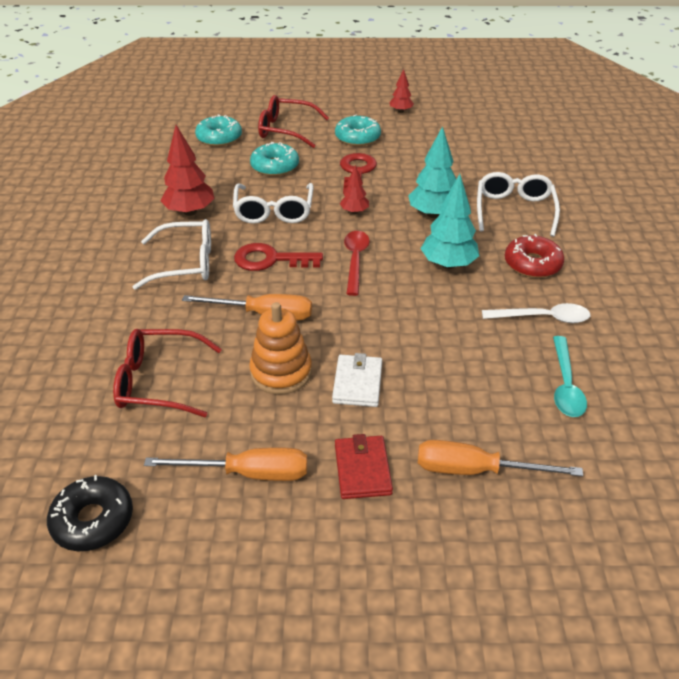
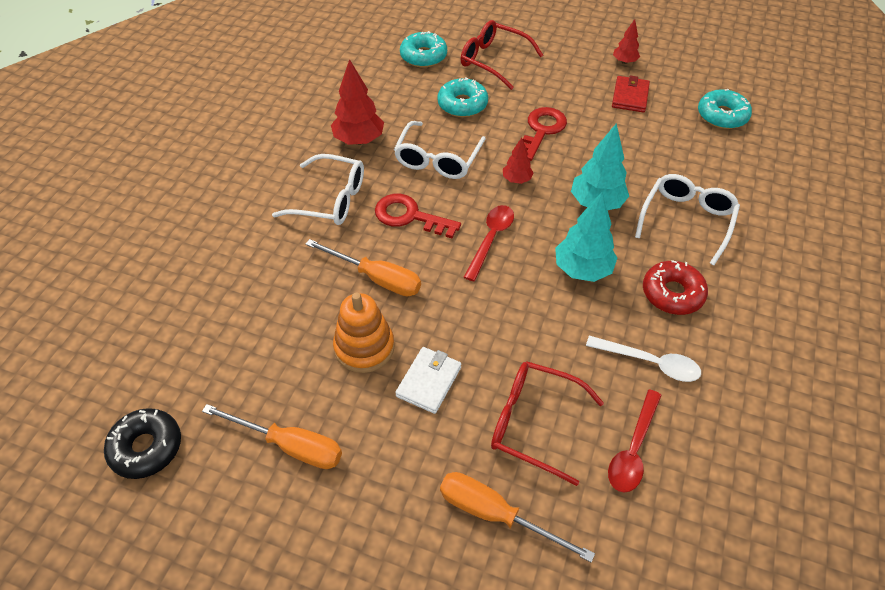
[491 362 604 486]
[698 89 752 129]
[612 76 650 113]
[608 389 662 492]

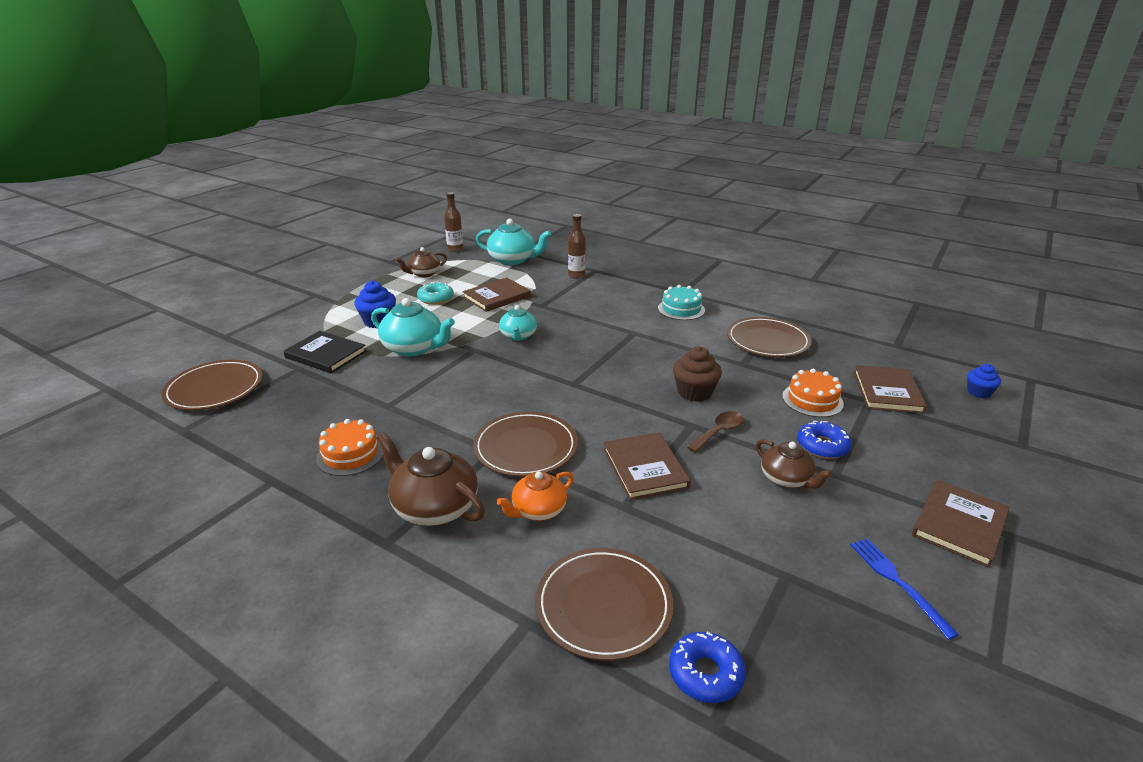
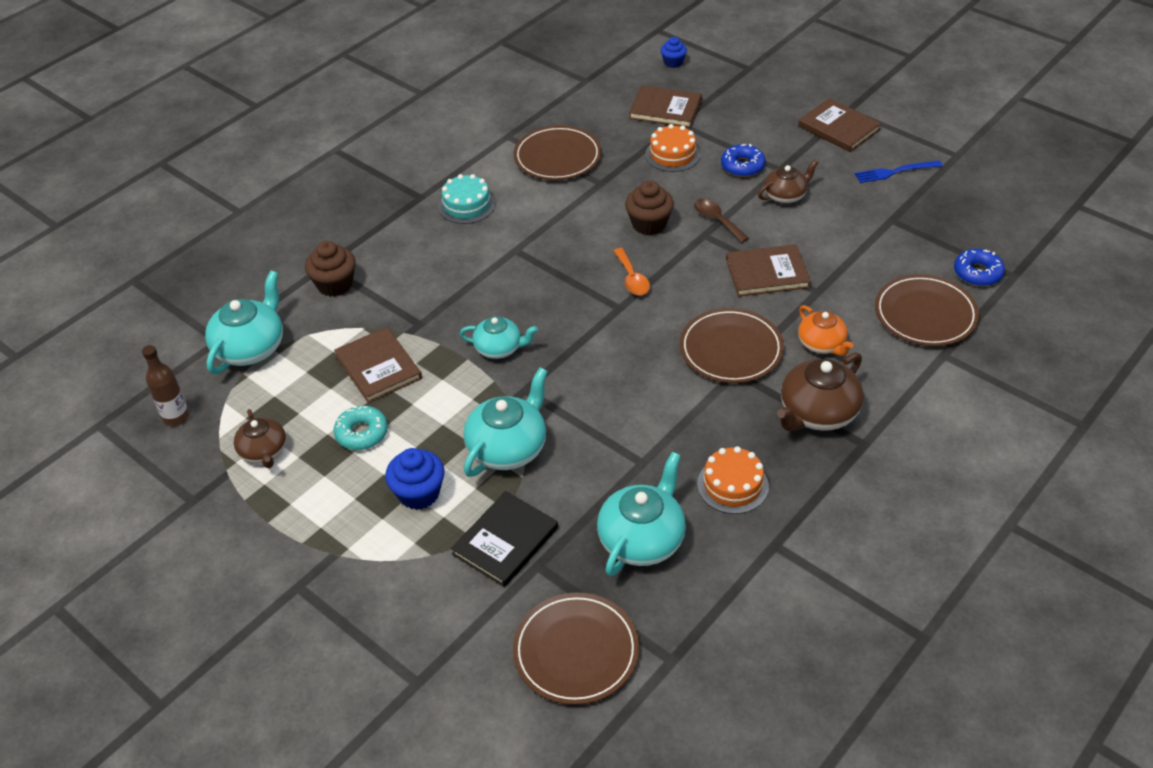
[597 452 686 576]
[613 248 650 295]
[305 241 356 297]

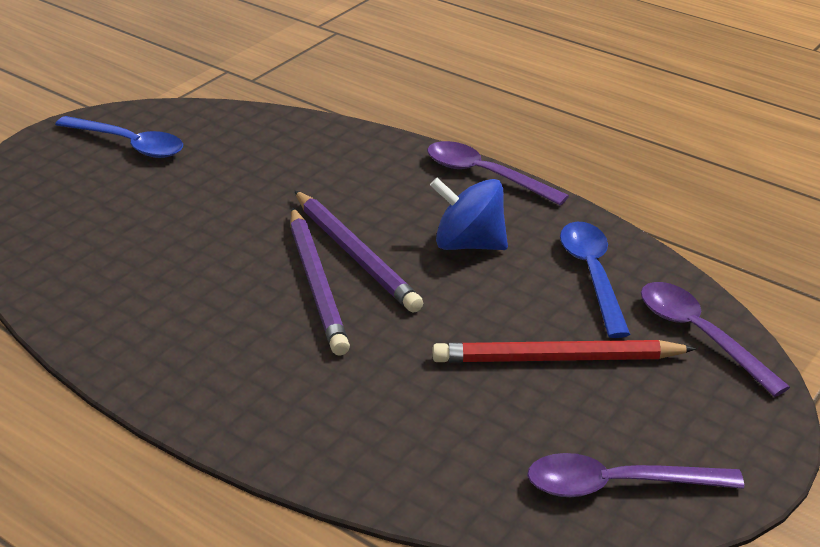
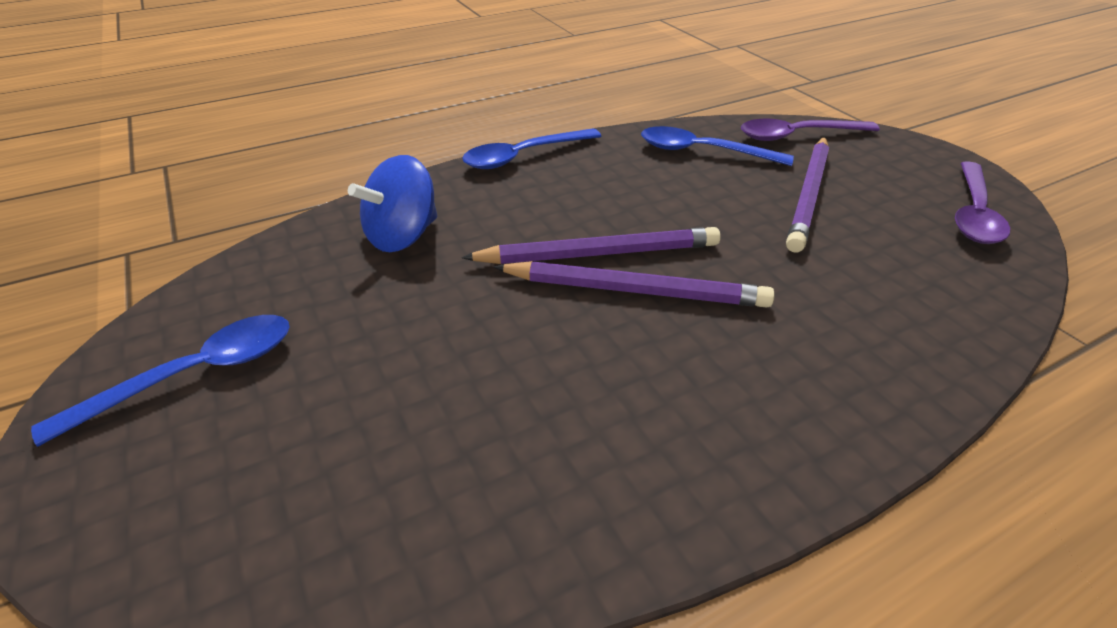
[348 155 437 252]
[462 128 601 169]
[786 137 829 252]

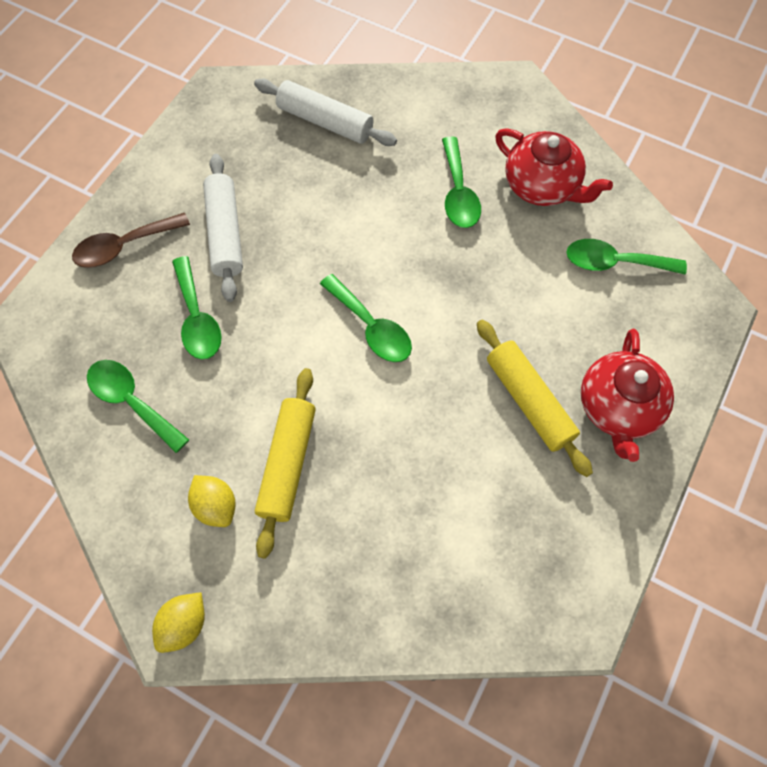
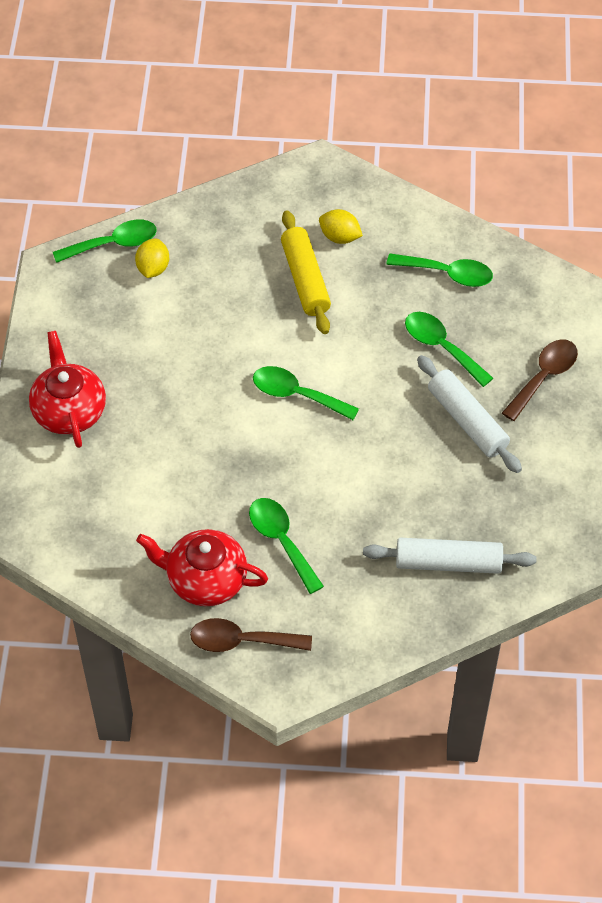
[477 320 593 477] (first image)
[190 618 312 652]
[135 238 169 278]
[53 219 157 263]

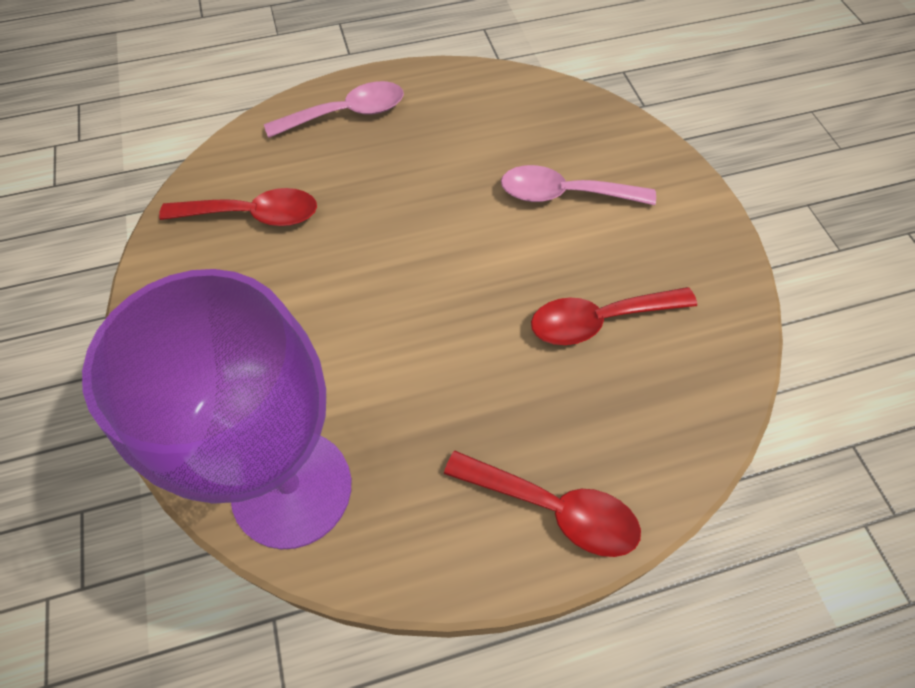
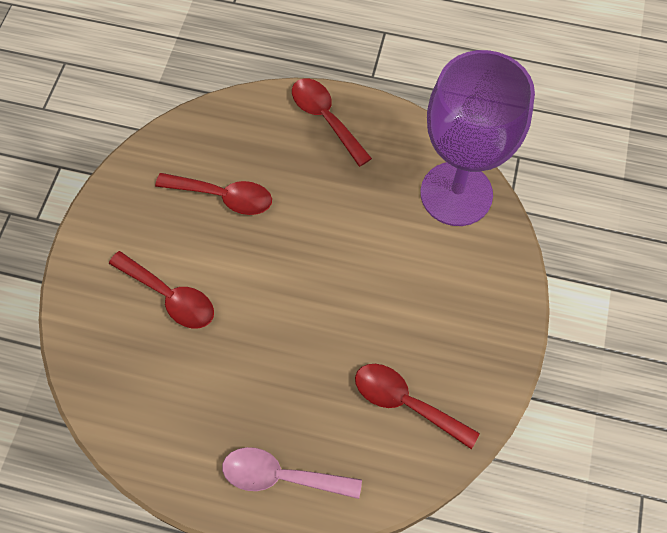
[109 251 214 328]

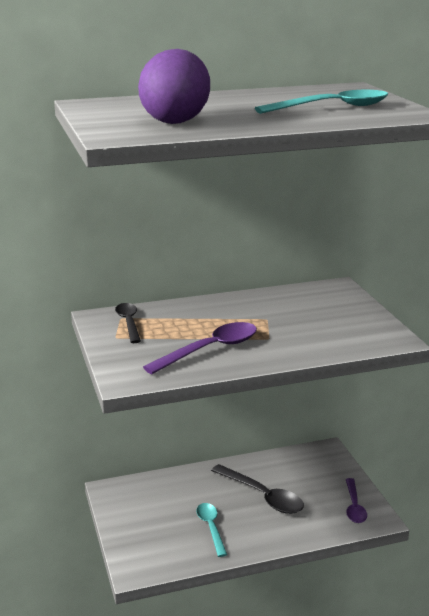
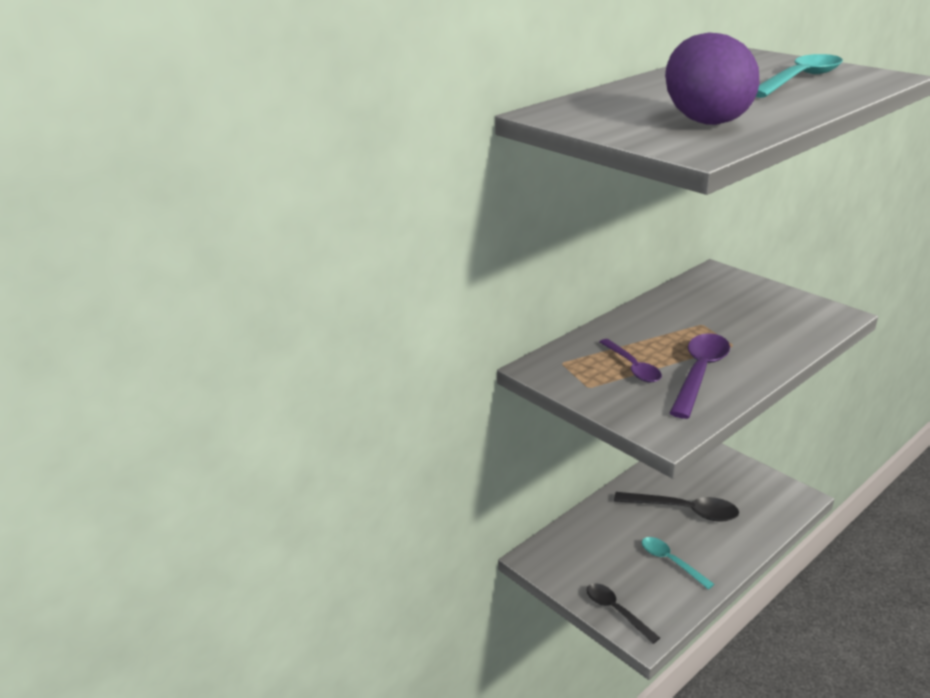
[587 583 660 644]
[599 339 662 383]

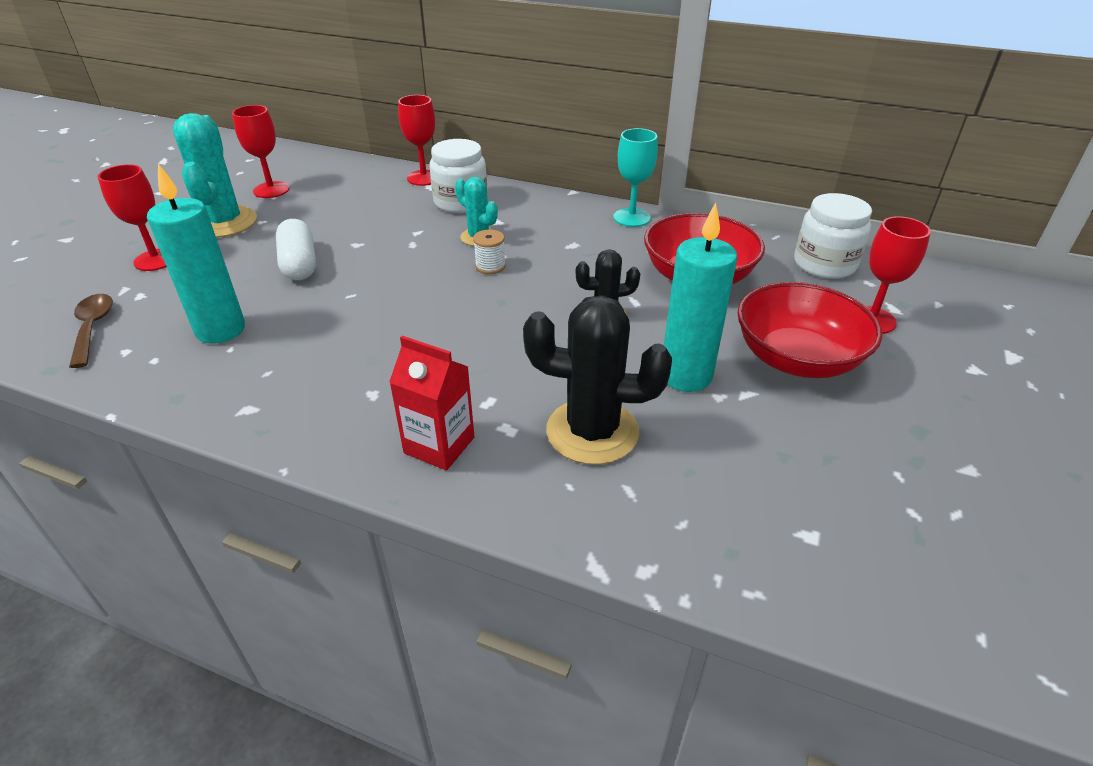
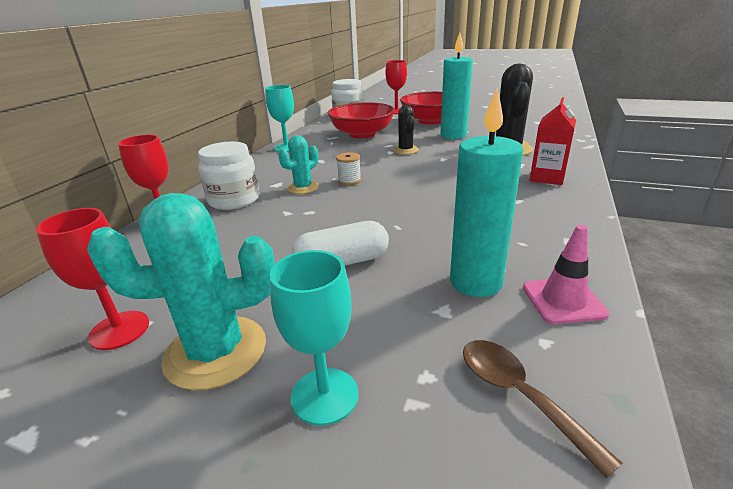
[523 225 610 324]
[270 250 359 426]
[463 340 623 479]

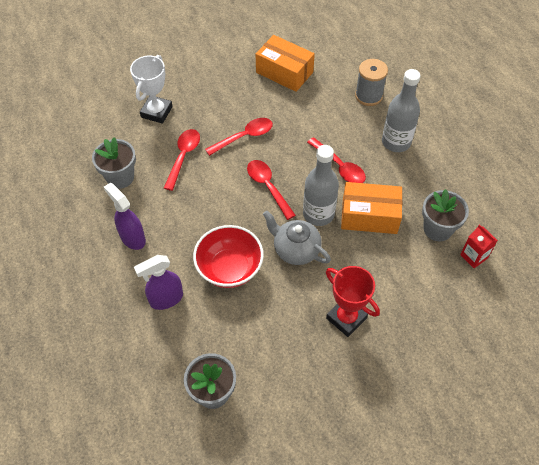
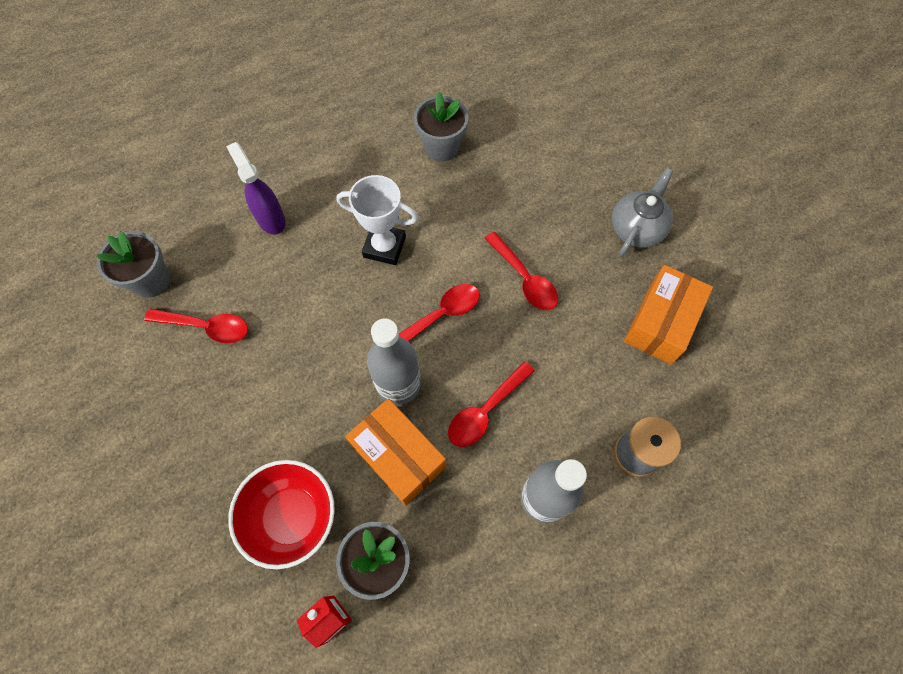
[104 183 146 250] (first image)
[326 266 380 337] (first image)
[337 175 418 265]
[144 309 248 343]
[228 460 335 569]
[612 168 673 256]
[345 398 446 506]

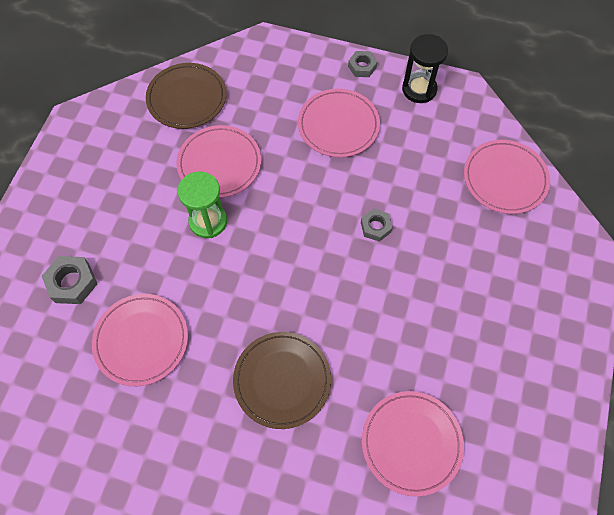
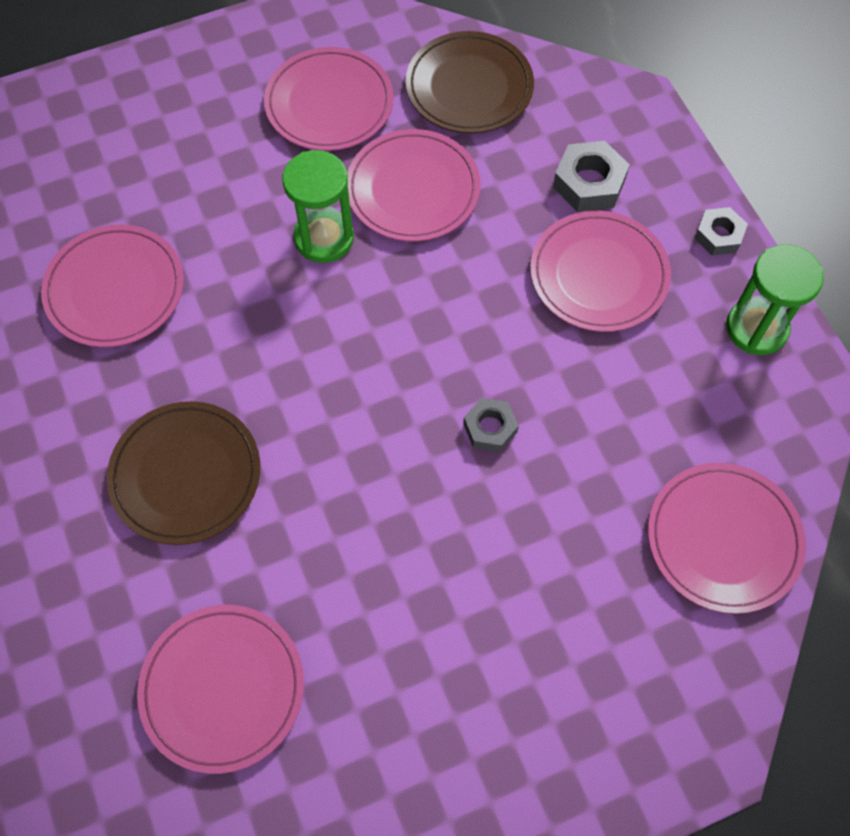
[264 47 394 151]
[553 141 630 212]
[726 244 824 355]

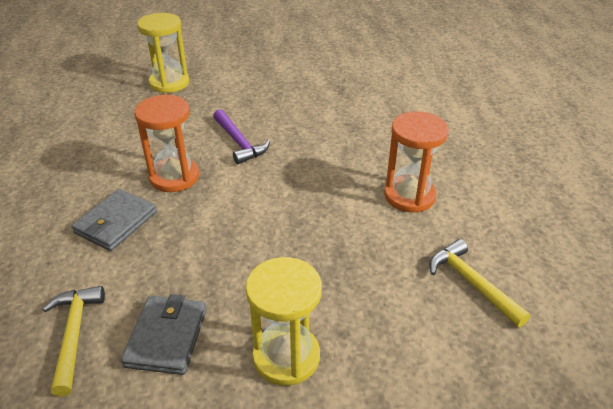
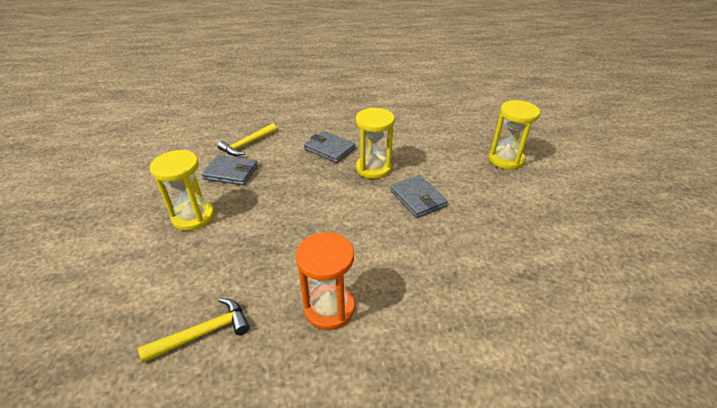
[390 175 448 218]
[356 108 395 179]
[217 123 277 156]

